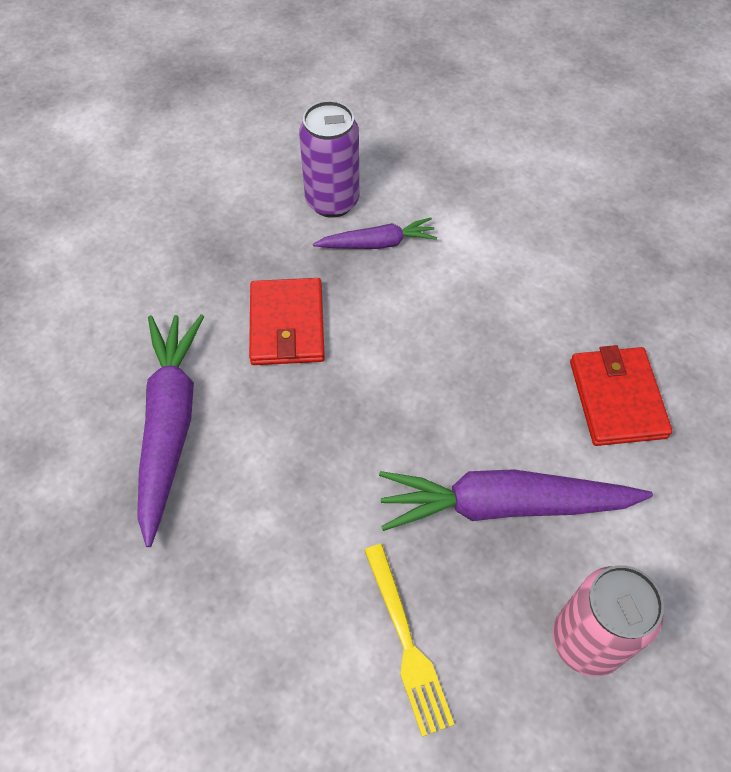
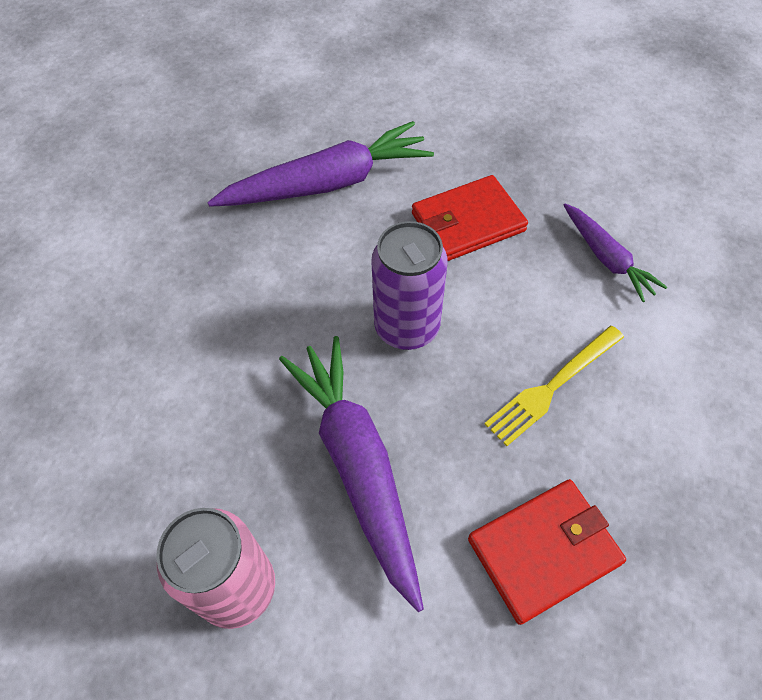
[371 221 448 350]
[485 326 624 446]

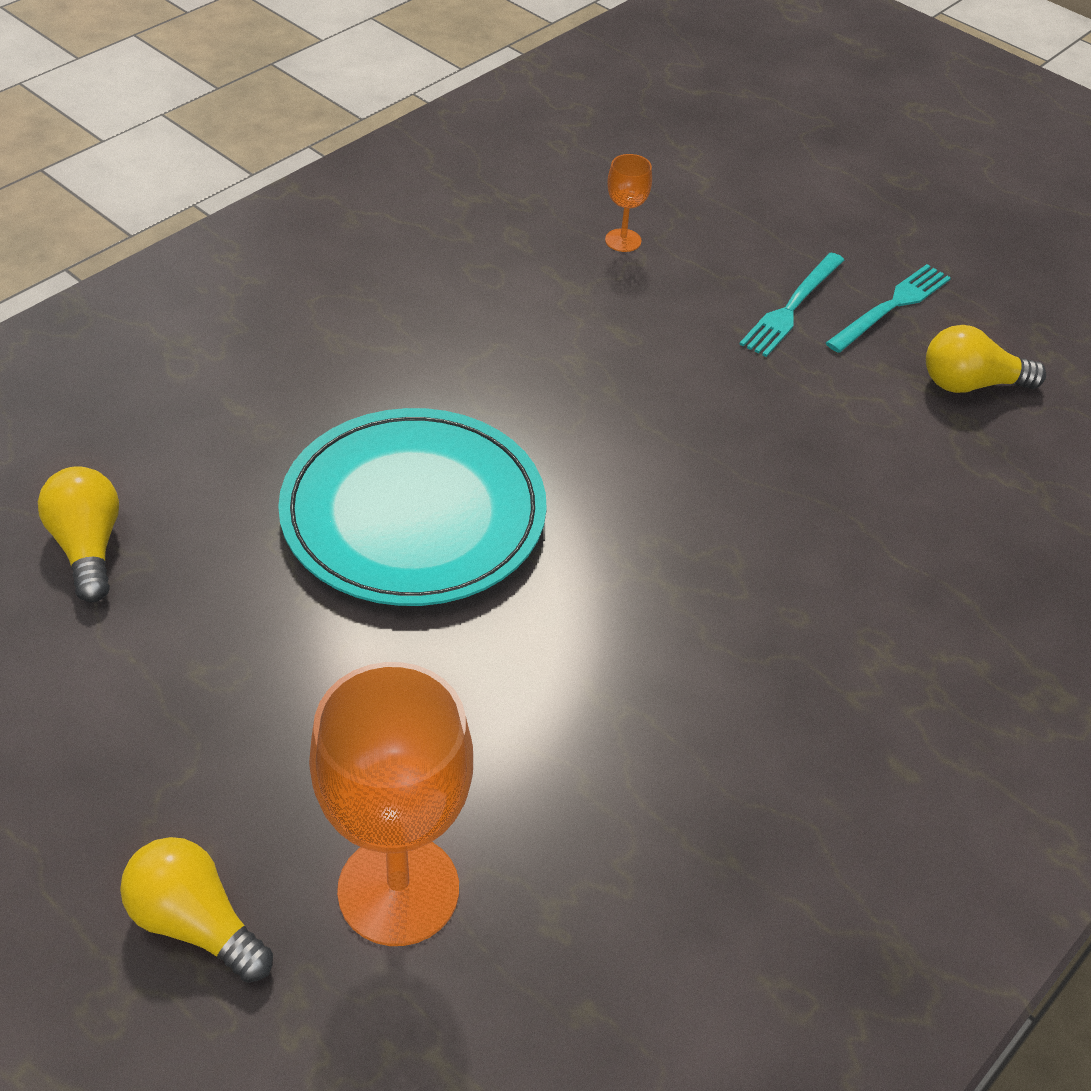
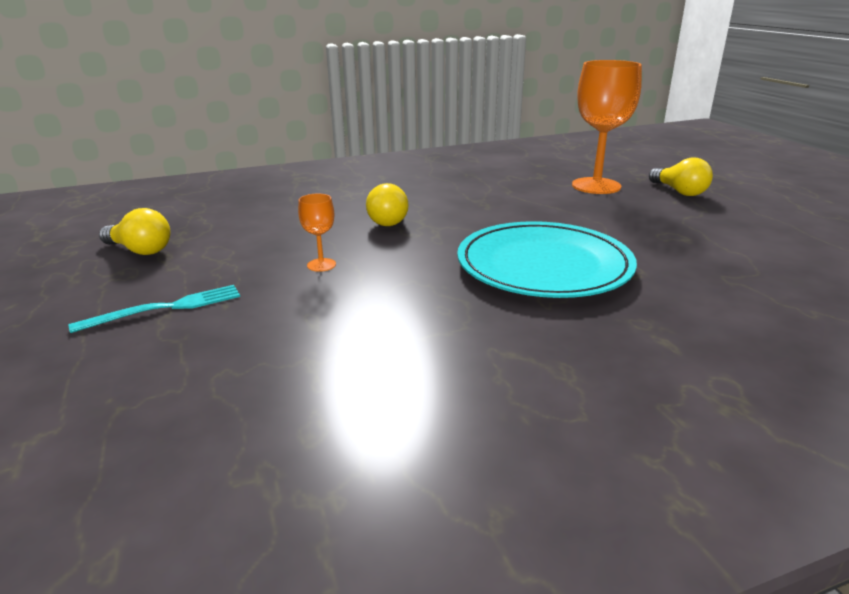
[826 264 951 353] (first image)
[366 183 408 226]
[298 194 336 272]

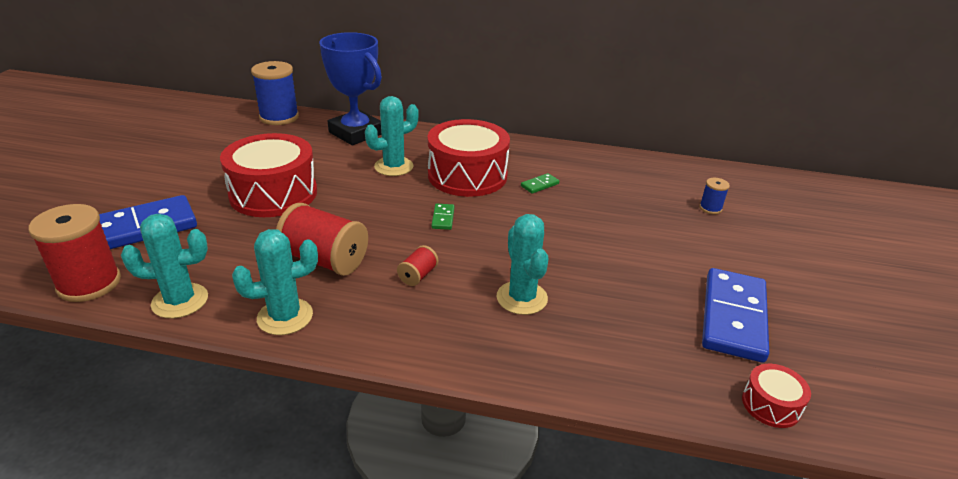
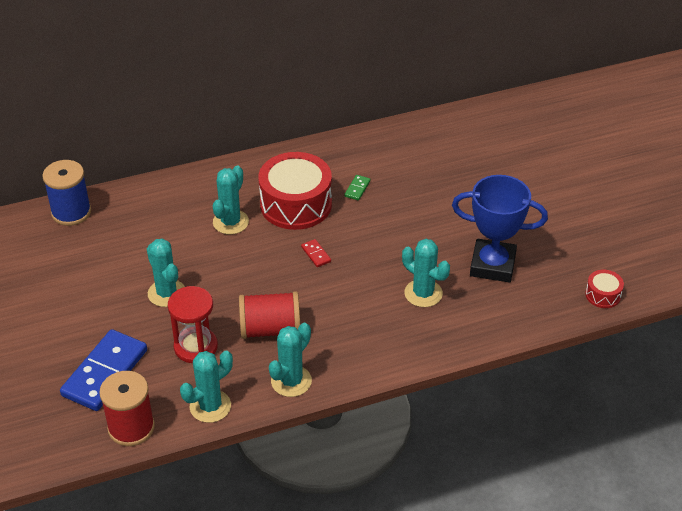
[397 245 438 286] (first image)
[699 178 730 214] (first image)
[702 268 769 363] (first image)
[168 286 218 363]
[452 175 548 283]
[147 238 185 307]
[301 239 331 267]

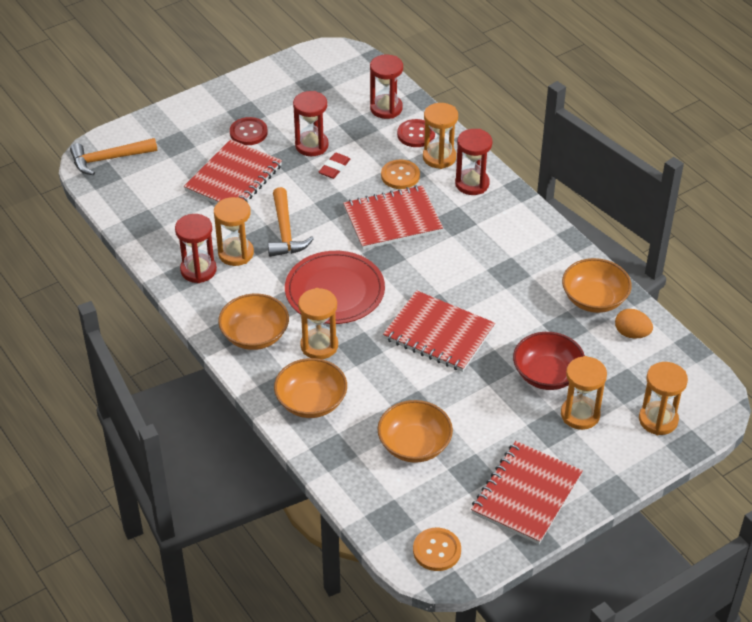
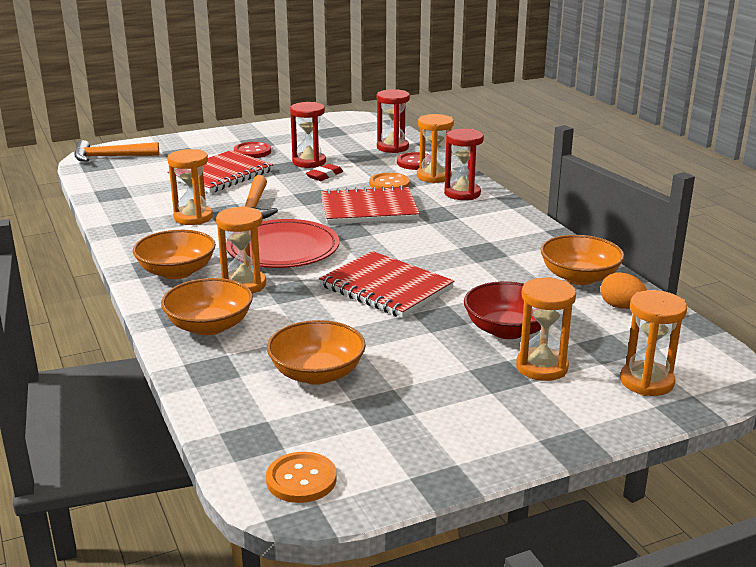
[175 214 217 283] (first image)
[471 441 583 544] (first image)

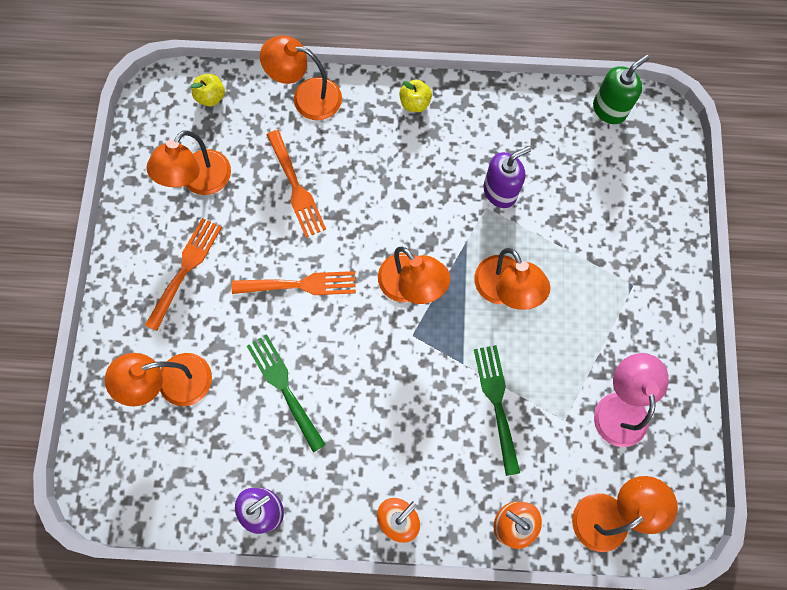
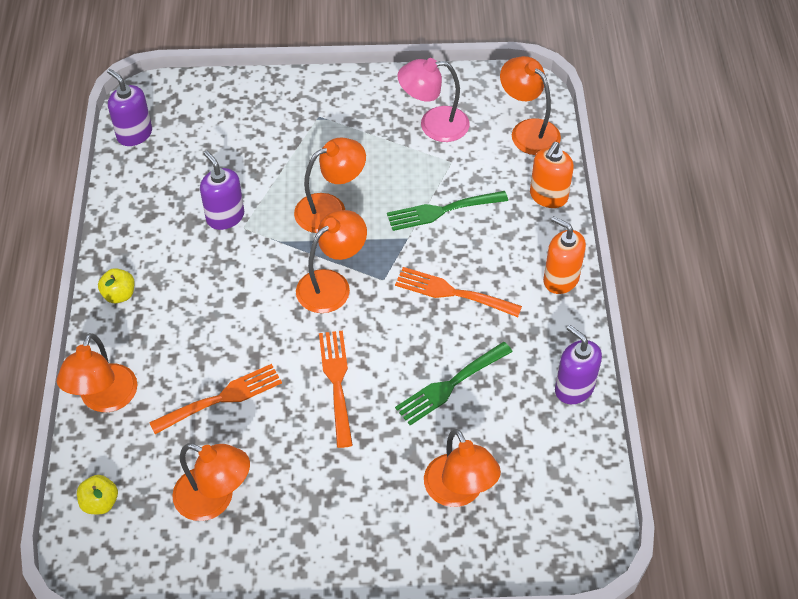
[395 267 522 317]
[107 69 152 146]

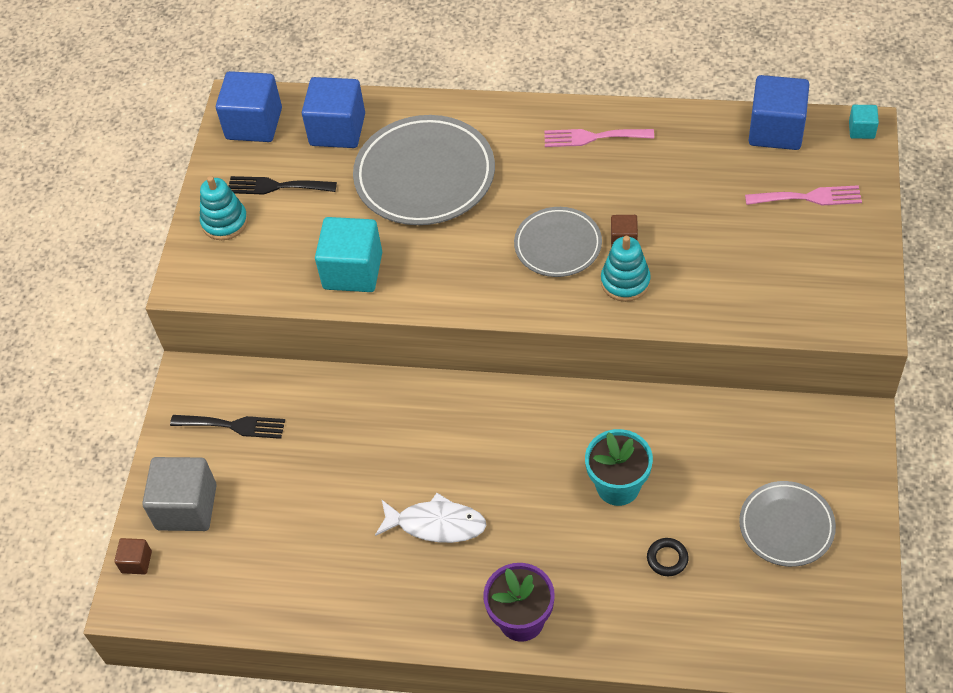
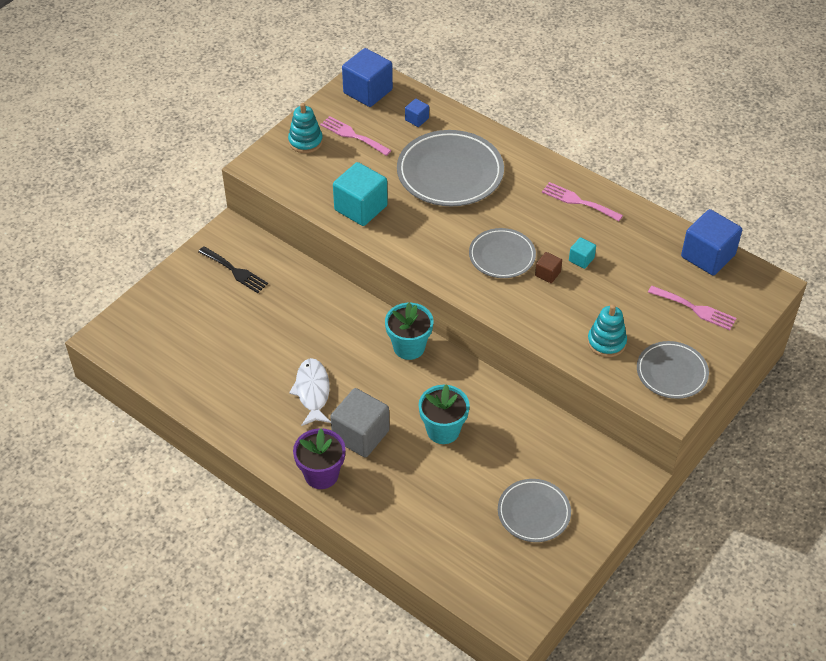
[114 538 152 575] (first image)
[647 538 689 576] (first image)
[385 303 433 360]
[637 341 709 399]
[330 388 390 458]
[587 305 627 357]
[569 237 596 269]
[320 116 391 156]
[289 358 331 426]
[405 99 429 127]

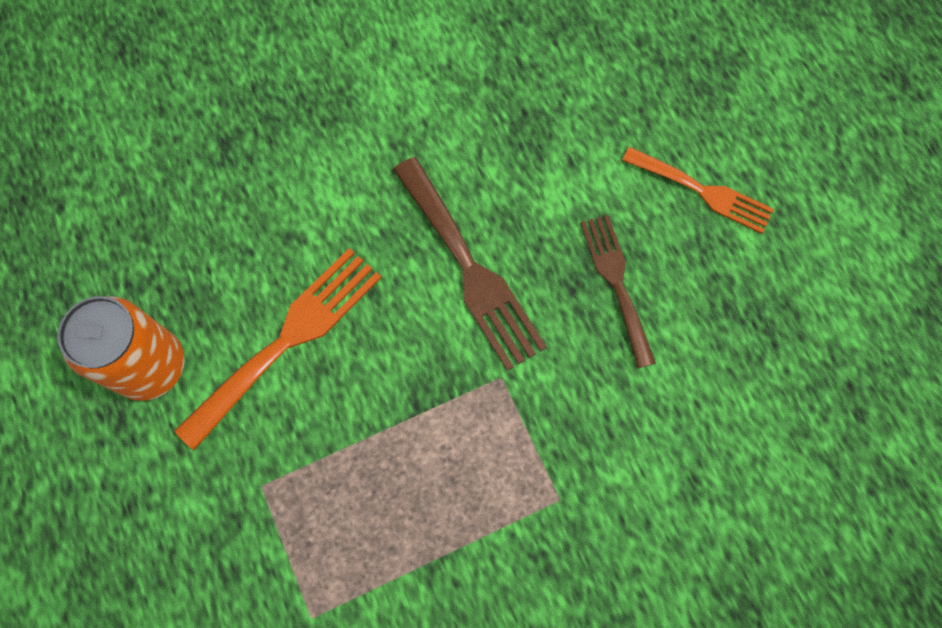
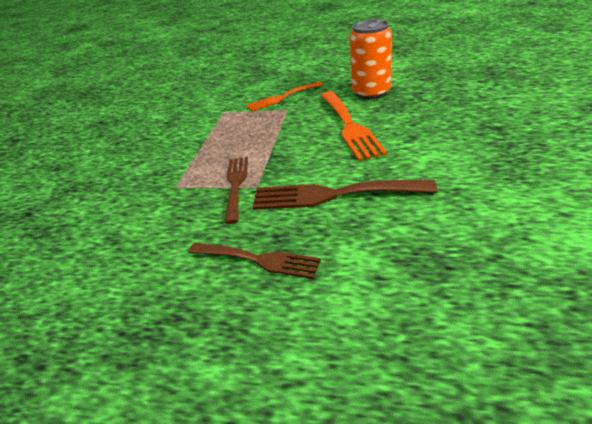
[225 157 248 224]
[246 82 323 112]

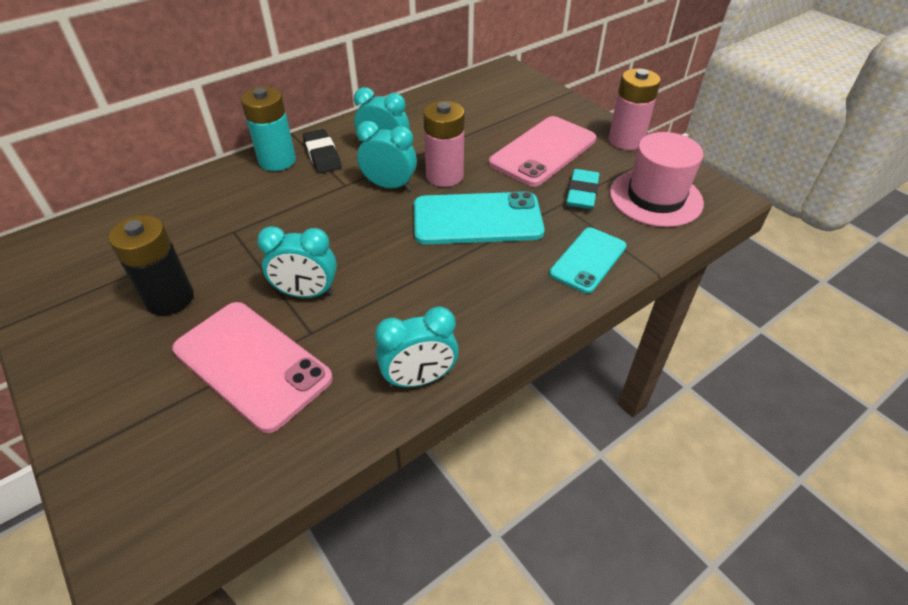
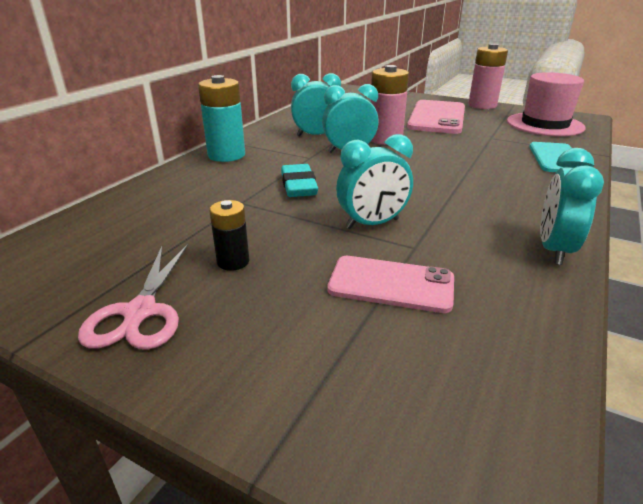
[303 129 342 174] (first image)
[414 191 545 244] (first image)
[78 244 188 350]
[281 164 318 197]
[540 148 604 265]
[209 200 249 271]
[327 256 454 313]

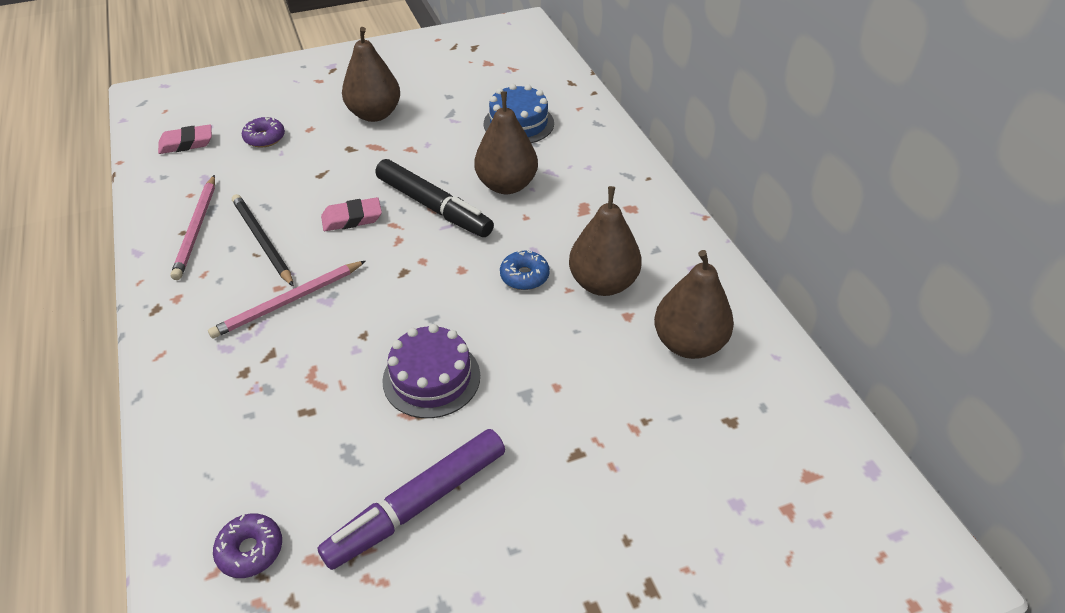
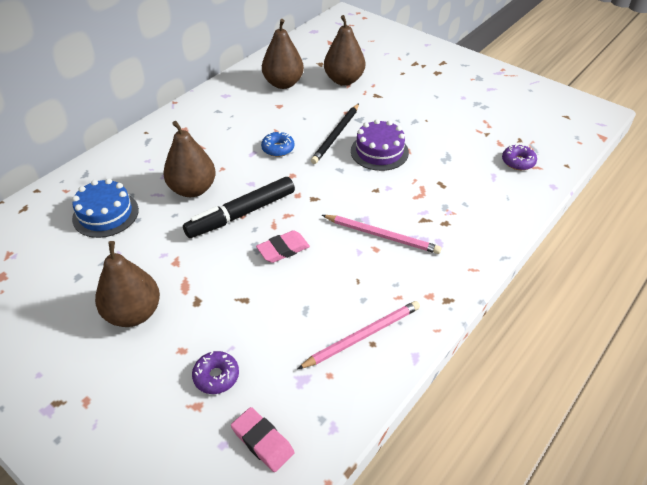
[317 429 505 570] (first image)
[311 103 359 164]
[324 15 365 85]
[256 230 310 263]
[183 177 295 238]

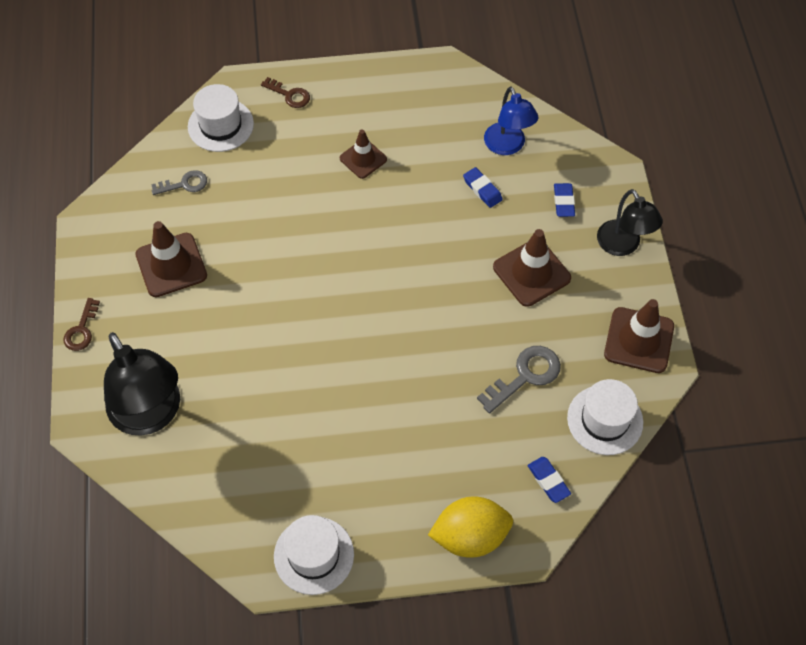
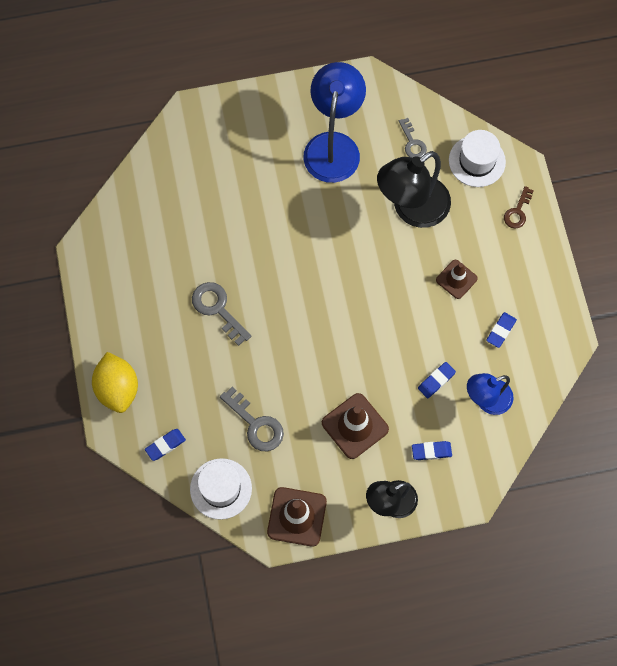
[63 298 100 351] (first image)
[274 515 354 595] (first image)
[192 282 251 346]
[486 312 517 348]
[377 151 451 228]
[303 62 366 183]

